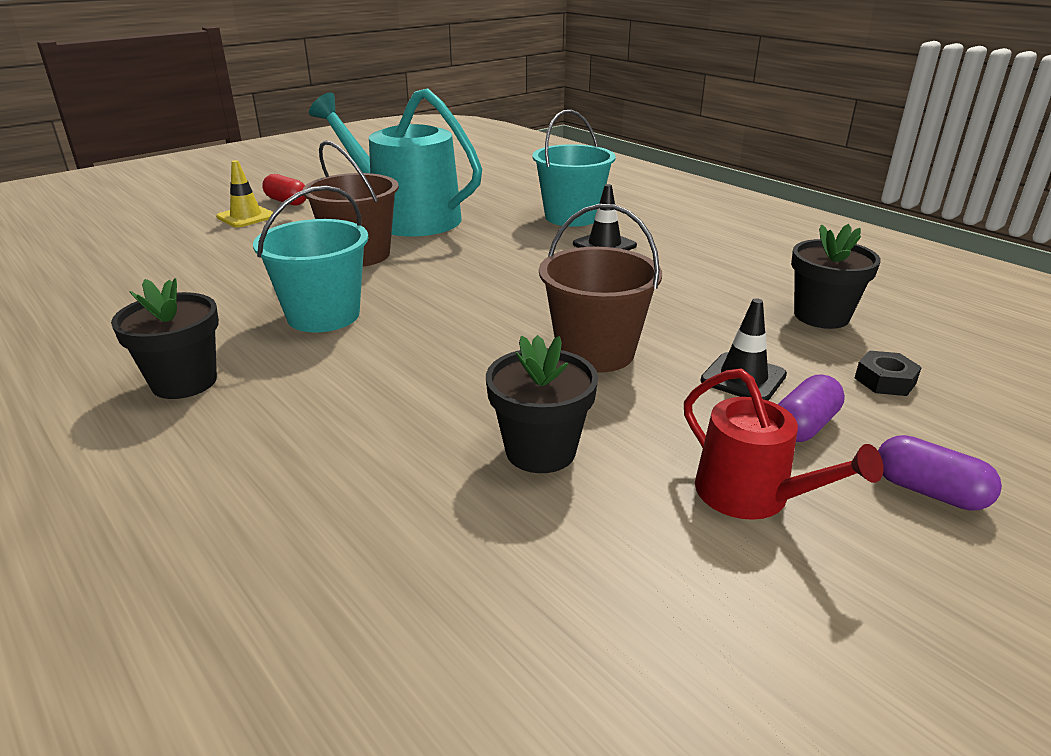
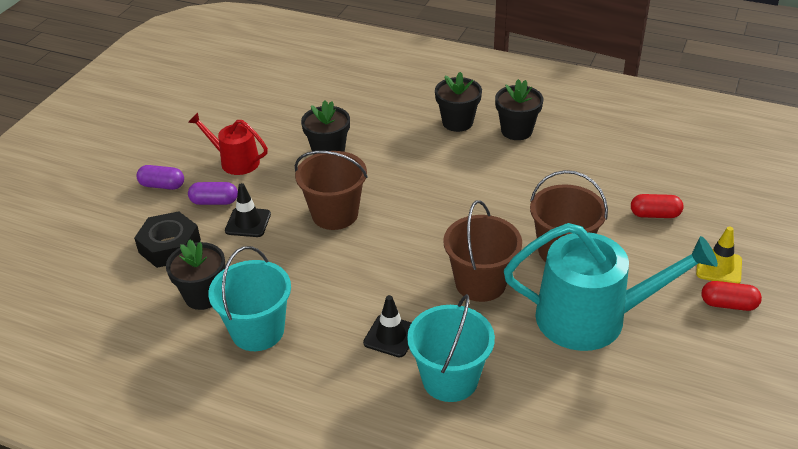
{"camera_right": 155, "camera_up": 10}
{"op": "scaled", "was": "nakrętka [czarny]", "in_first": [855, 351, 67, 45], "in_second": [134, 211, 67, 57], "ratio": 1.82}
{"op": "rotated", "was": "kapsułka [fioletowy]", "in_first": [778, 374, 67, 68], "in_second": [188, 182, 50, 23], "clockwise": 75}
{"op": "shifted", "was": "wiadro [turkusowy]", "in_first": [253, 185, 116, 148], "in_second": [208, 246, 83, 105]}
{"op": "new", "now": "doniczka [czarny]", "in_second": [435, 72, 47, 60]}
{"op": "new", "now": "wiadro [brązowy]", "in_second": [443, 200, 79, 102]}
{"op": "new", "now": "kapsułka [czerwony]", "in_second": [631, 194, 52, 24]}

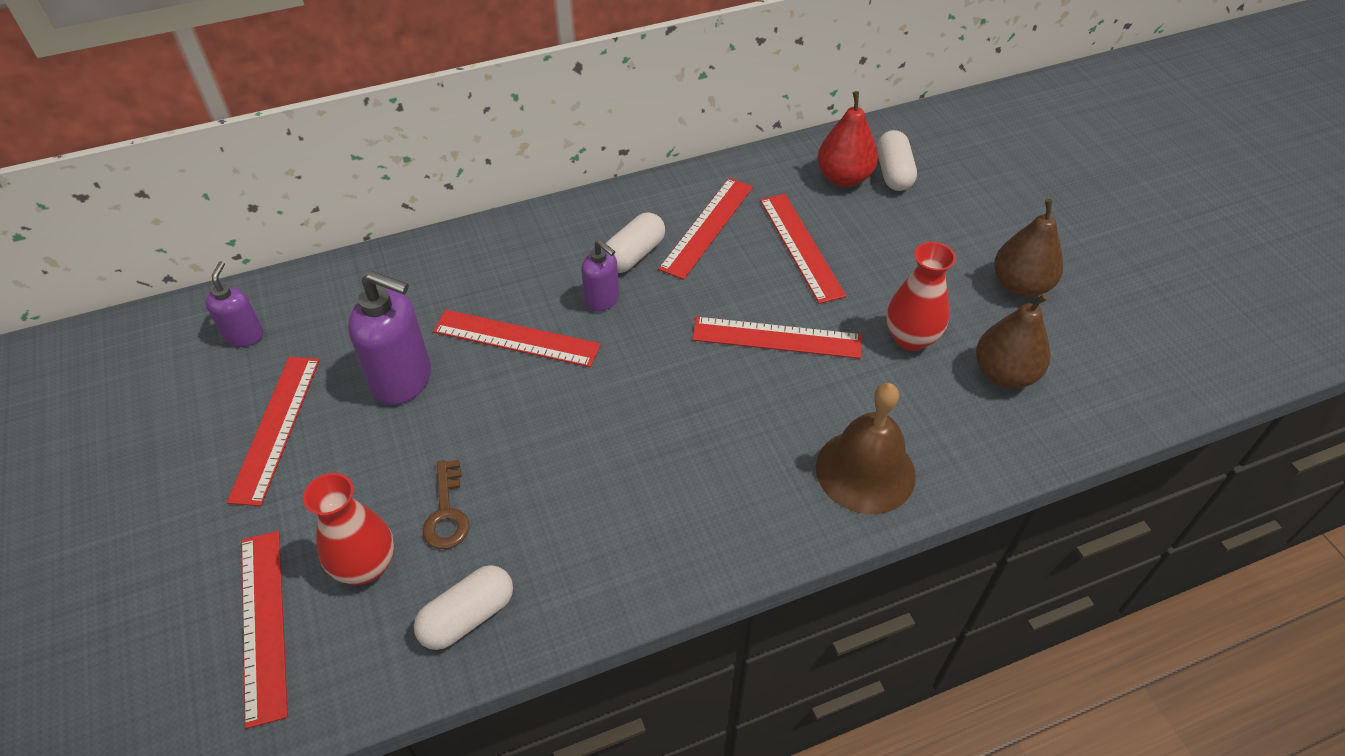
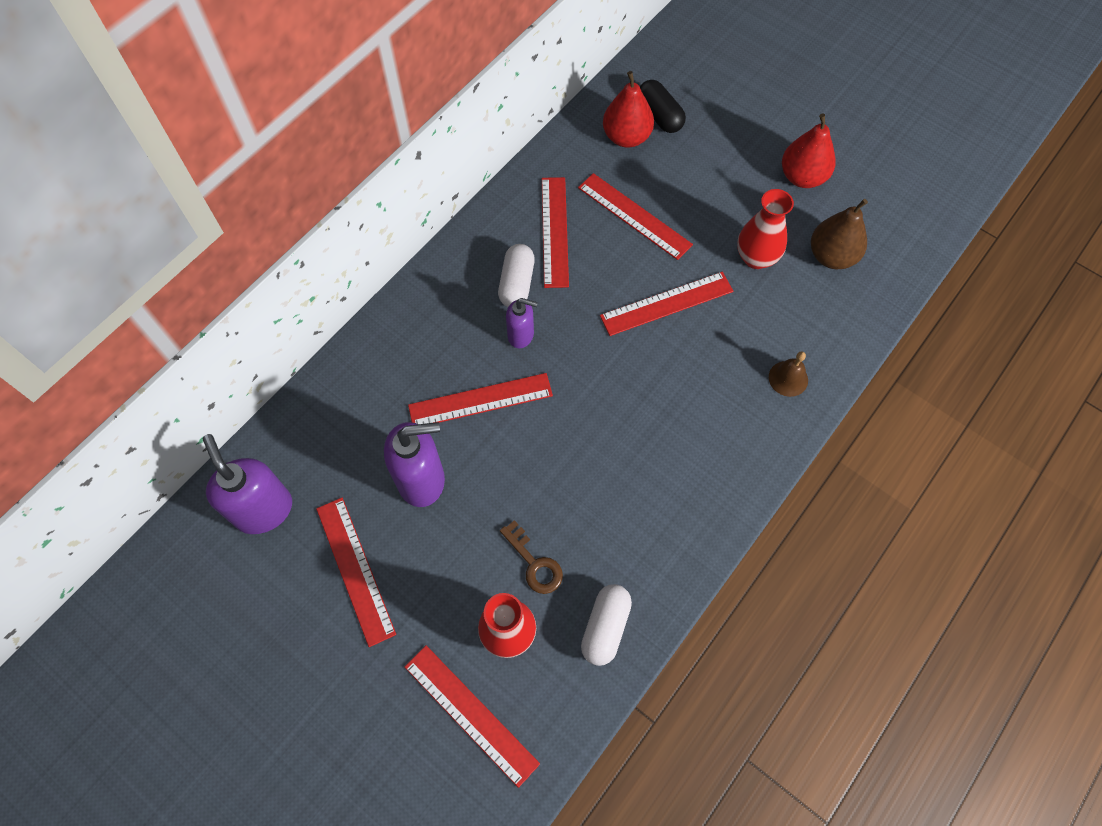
{"camera_right": -30, "camera_up": 15}
{"op": "scaled", "was": "dozownik mydła [fioletowy]", "in_first": [205, 261, 59, 86], "in_second": [203, 434, 89, 100], "ratio": 1.73}
{"op": "repainted", "was": "kapsułka [biały]", "now": "kapsułka [czarny]", "in_first": [877, 130, 40, 61], "in_second": [640, 80, 46, 53]}
{"op": "scaled", "was": "dzwonek [brązowy]", "in_first": [816, 383, 100, 131], "in_second": [769, 351, 39, 46], "ratio": 0.52}
{"op": "repainted", "was": "gruszka [brązowy]", "now": "gruszka [czerwony]", "in_first": [994, 199, 69, 99], "in_second": [782, 114, 54, 74]}

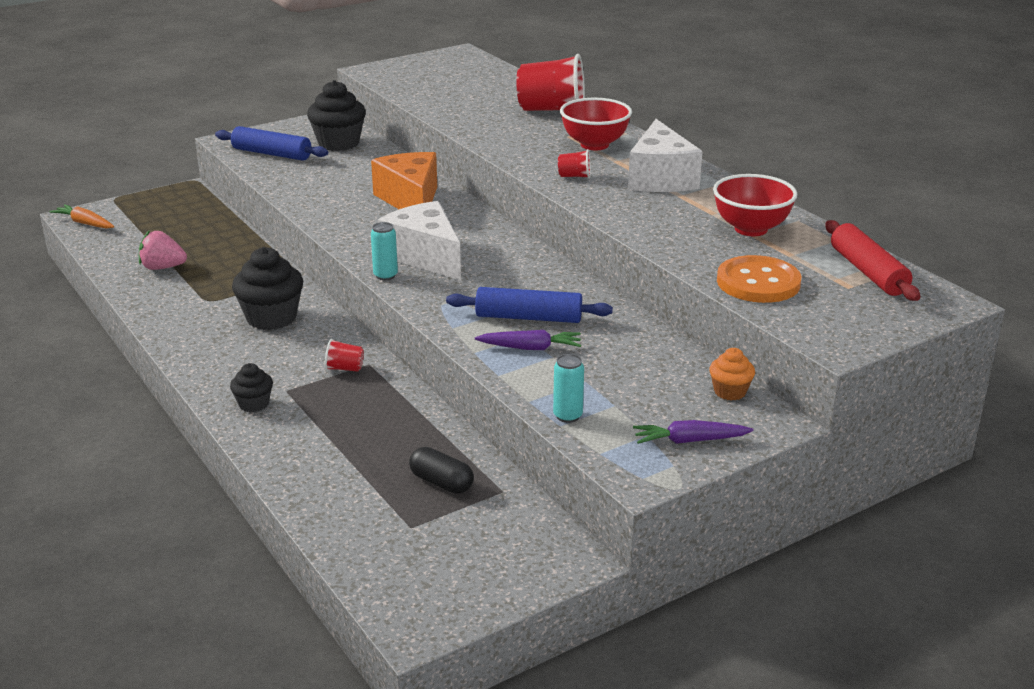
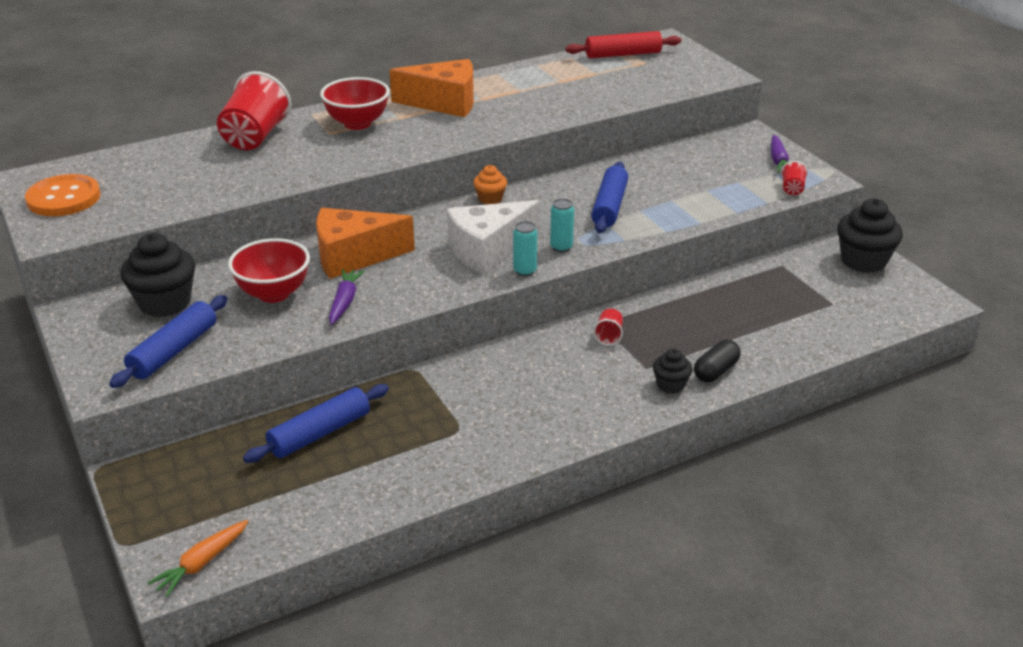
{"camera_right": -85, "camera_up": 5}
{"op": "shifted", "was": "guzik [pomarańczowy]", "in_first": [717, 255, 84, 48], "in_second": [25, 174, 76, 42]}
{"op": "shifted", "was": "miska [czerwony]", "in_first": [713, 174, 84, 62], "in_second": [228, 238, 82, 65]}
{"op": "new", "now": "wałek do ciasta [niebieski]", "in_second": [243, 384, 146, 79]}
{"op": "shifted", "was": "marchewka [fioletowy]", "in_first": [475, 330, 106, 20], "in_second": [329, 269, 35, 56]}
{"op": "repainted", "was": "ser [biały]", "now": "ser [pomarańczowy]", "in_first": [628, 119, 75, 73], "in_second": [389, 59, 85, 58]}
{"op": "shifted", "was": "muffinka [pomarańczowy]", "in_first": [709, 348, 46, 53], "in_second": [473, 165, 34, 39]}
{"op": "shifted", "was": "puszka [turkusowy]", "in_first": [553, 354, 31, 69], "in_second": [550, 198, 24, 54]}
{"op": "shifted", "was": "kapsułka [czarny]", "in_first": [409, 447, 65, 47], "in_second": [694, 340, 47, 42]}
{"op": "shifted", "was": "szklanka [czerwony]", "in_first": [558, 149, 33, 30], "in_second": [781, 161, 27, 34]}
{"op": "shifted", "was": "muffinka [czarny]", "in_first": [232, 247, 71, 83], "in_second": [837, 199, 66, 74]}
{"op": "gone", "was": "truskawka [różowy]", "in_first": [139, 231, 48, 39]}

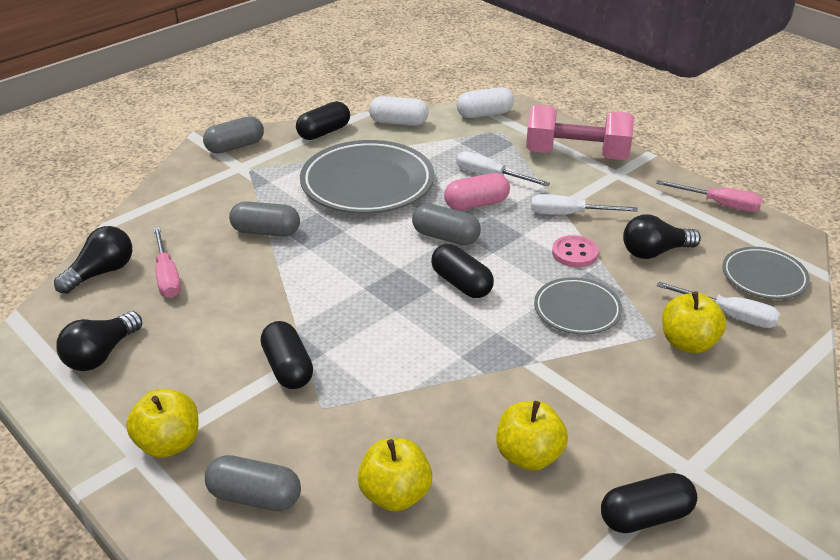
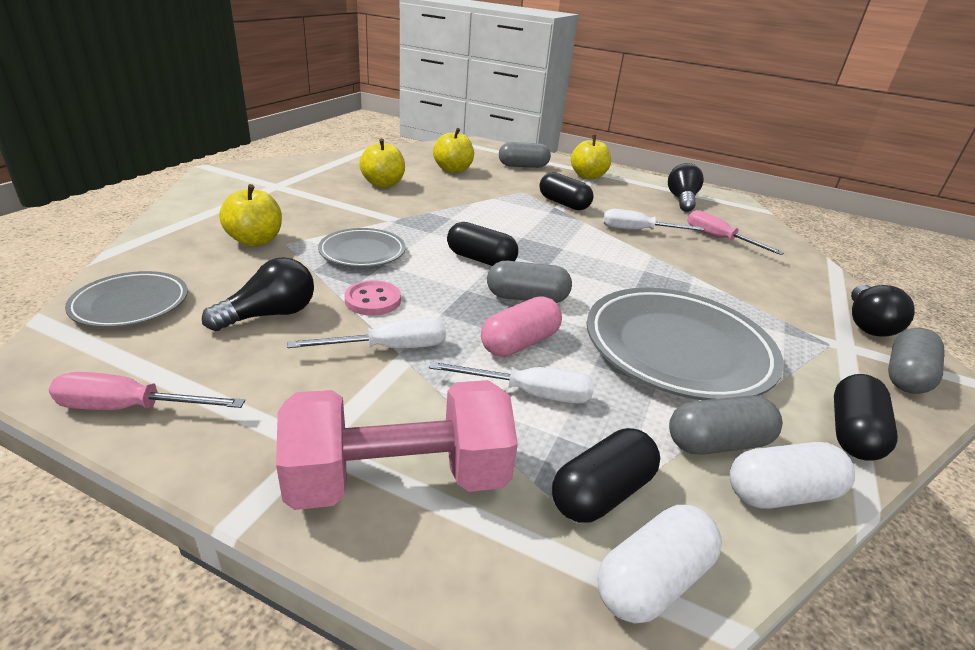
{"camera_right": 155, "camera_up": -5}
{"op": "shifted", "was": "kapsułka [czarny]", "in_first": [601, 473, 96, 60], "in_second": [552, 428, 108, 95]}
{"op": "shifted", "was": "śrubokręt [biały]", "in_first": [657, 282, 123, 46], "in_second": [603, 209, 101, 22]}
{"op": "shifted", "was": "kapsułka [szary]", "in_first": [229, 201, 71, 36], "in_second": [669, 395, 113, 60]}
{"op": "shifted", "was": "żarówka [czarny]", "in_first": [54, 226, 78, 68], "in_second": [851, 285, 64, 52]}

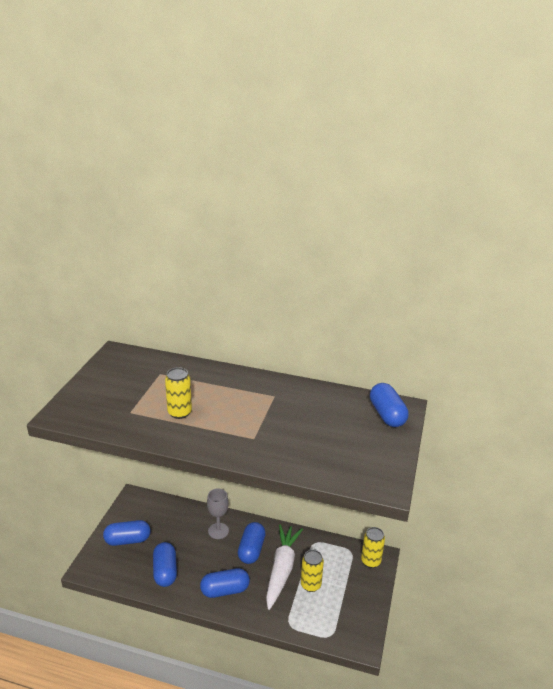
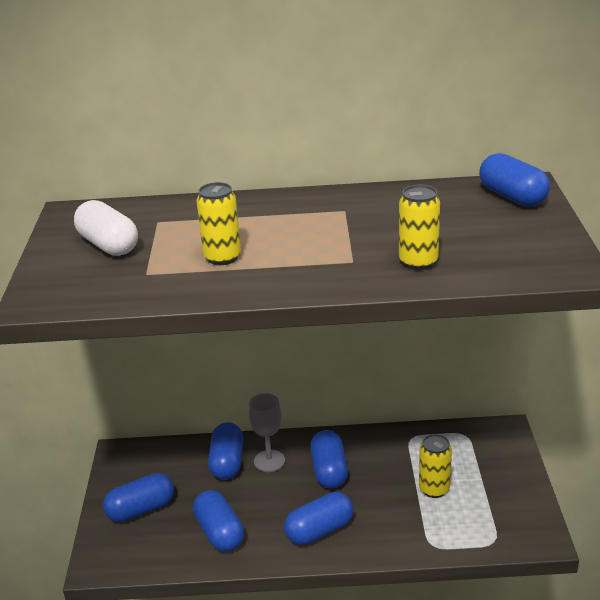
{"camera_right": -15, "camera_up": 0}
{"op": "new", "now": "kapsułka [biały]", "in_second": [74, 200, 64, 56]}
{"op": "new", "now": "kapsułka [niebieski]", "in_second": [208, 422, 35, 58]}
{"op": "shifted", "was": "puszka [żółty]", "in_first": [361, 527, 24, 41], "in_second": [399, 185, 41, 85]}
{"op": "gone", "was": "marchewka [biały]", "in_first": [266, 524, 37, 86]}

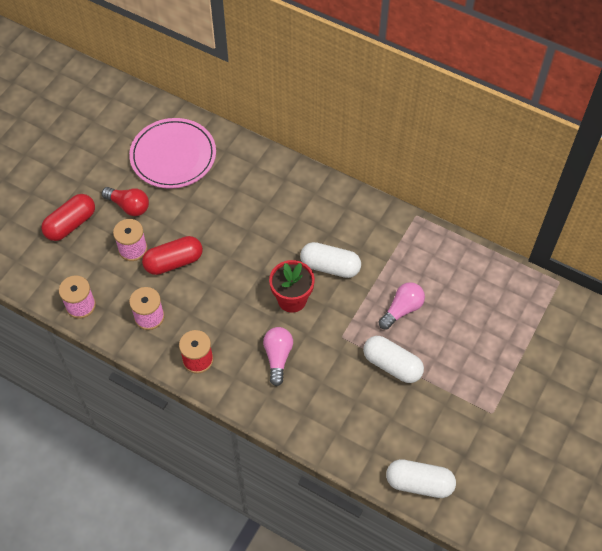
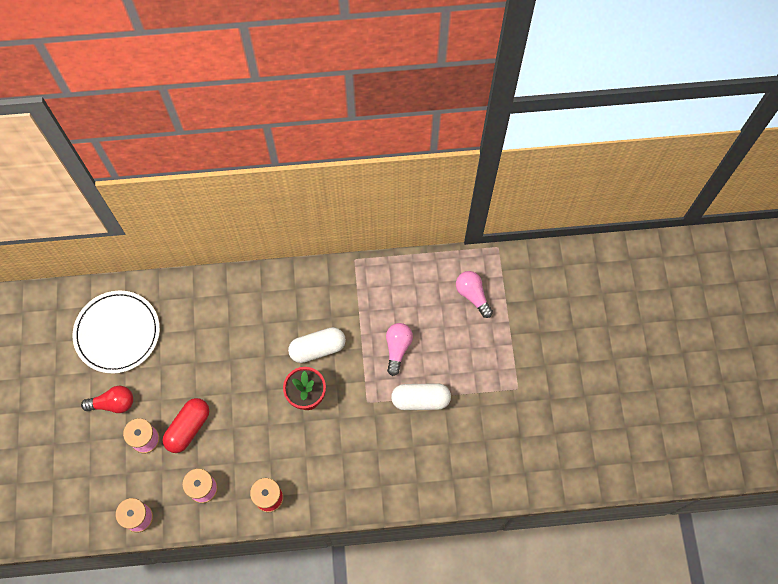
{"camera_right": -35, "camera_up": 10}
{"op": "repainted", "was": "talerz [różowy]", "now": "talerz [biały]", "in_first": [129, 118, 87, 71], "in_second": [73, 291, 87, 83]}
{"op": "shifted", "was": "żarówka [różowy]", "in_first": [263, 327, 30, 59], "in_second": [456, 271, 37, 47]}
{"op": "gone", "was": "kapsułka [czerwony]", "in_first": [41, 194, 54, 47]}
{"op": "gone", "was": "kapsułka [biały]", "in_first": [386, 459, 70, 39]}

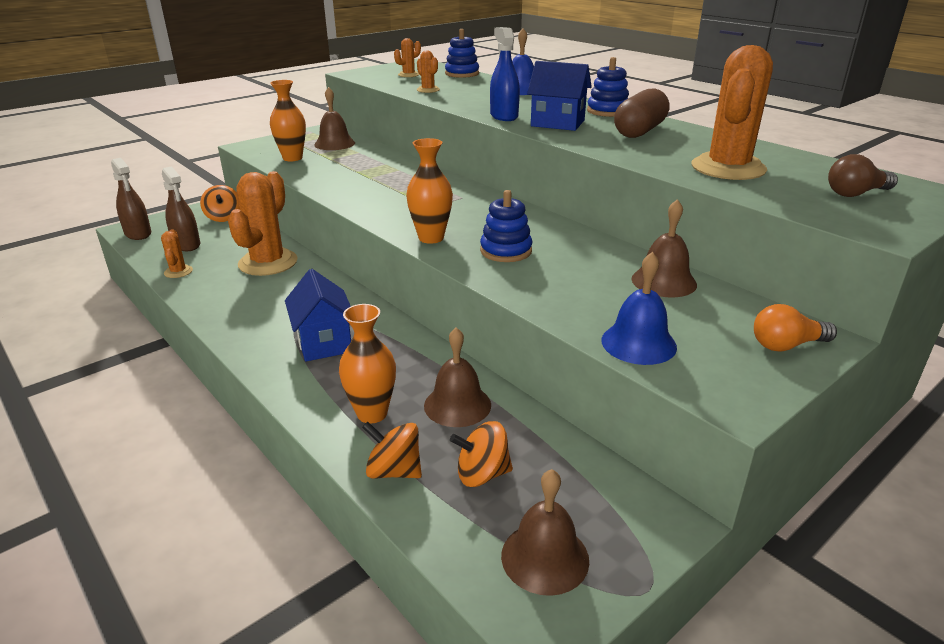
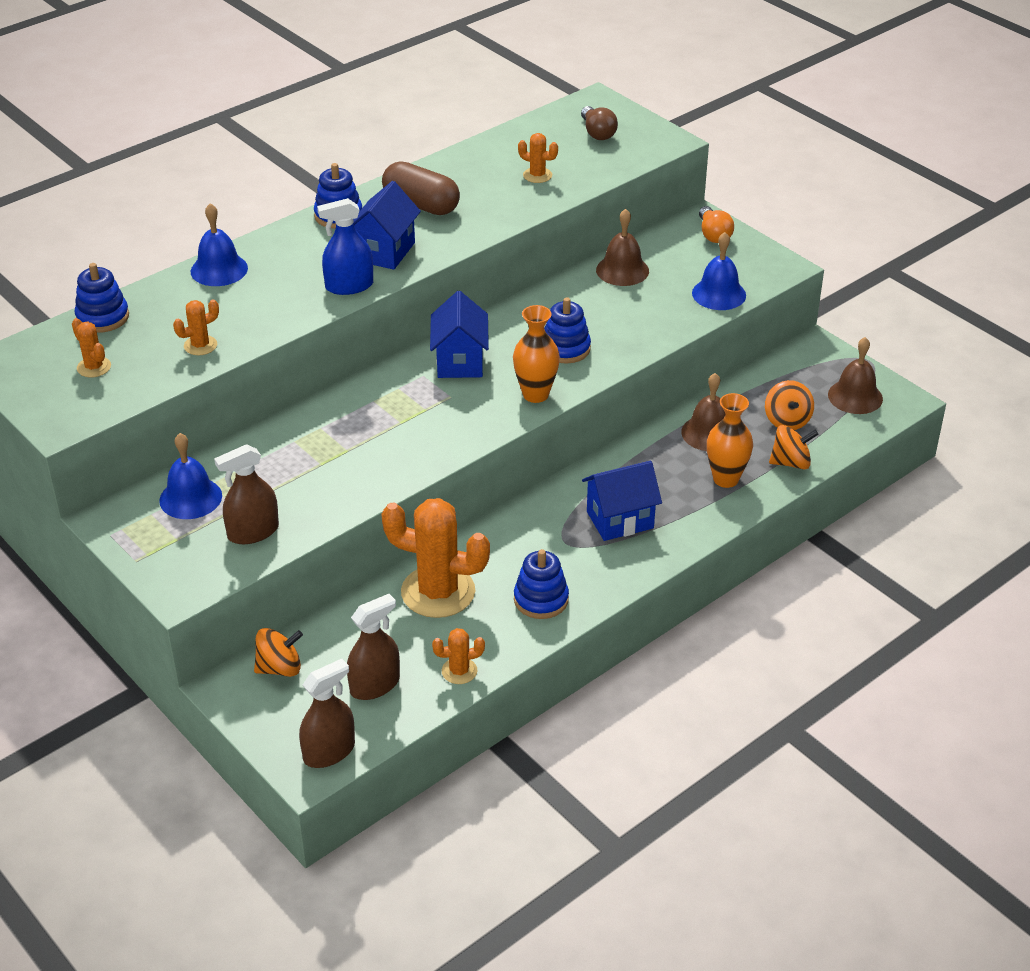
{"camera_right": -90, "camera_up": 10}
{"op": "repainted", "was": "dzwonek [brązowy]", "now": "dzwonek [niebieski]", "in_first": [314, 87, 41, 63], "in_second": [159, 433, 63, 86]}
{"op": "swapped", "was": "wazon [pomarańczowy]", "now": "spryskiwacz [brązowy]", "in_first": [270, 80, 36, 81], "in_second": [214, 444, 65, 100]}
{"op": "new", "now": "domek [niebieski]", "in_second": [430, 291, 59, 87]}
{"op": "new", "now": "zabawka nakładanka [niebieski]", "in_second": [514, 549, 55, 70]}
{"op": "scaled", "was": "kaktus [pomarańczowy]", "in_first": [691, 45, 82, 135], "in_second": [518, 133, 40, 50], "ratio": 0.46}
{"op": "rotated", "was": "bączek [pomarańczowy]", "in_first": [362, 422, 60, 56], "in_second": [769, 425, 49, 45], "clockwise": -120}

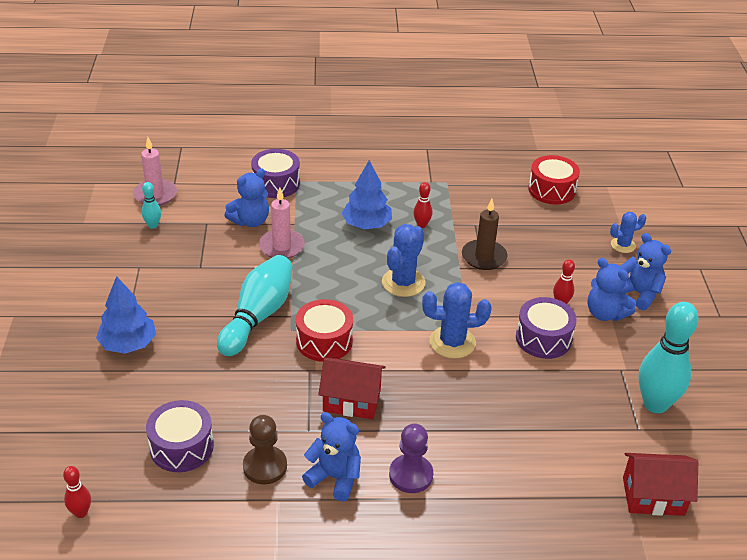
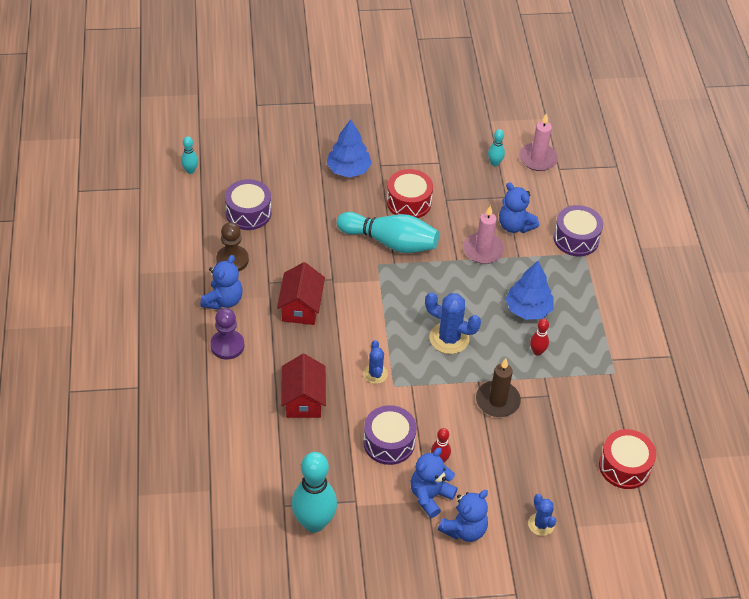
{"camera_right": 85, "camera_up": 10}
{"op": "repainted", "was": "kręgiel [czerwony]", "now": "kręgiel [turkusowy]", "in_first": [63, 466, 28, 52], "in_second": [181, 136, 17, 38]}
{"op": "shifted", "was": "domek [czerwony]", "in_first": [623, 453, 75, 63], "in_second": [281, 354, 45, 64]}
{"op": "scaled", "was": "kaktus [niebieski]", "in_first": [422, 282, 70, 77], "in_second": [363, 340, 25, 44], "ratio": 0.6}
{"op": "shifted", "was": "bęben [czerwony]", "in_first": [296, 299, 57, 63], "in_second": [387, 169, 46, 49]}

